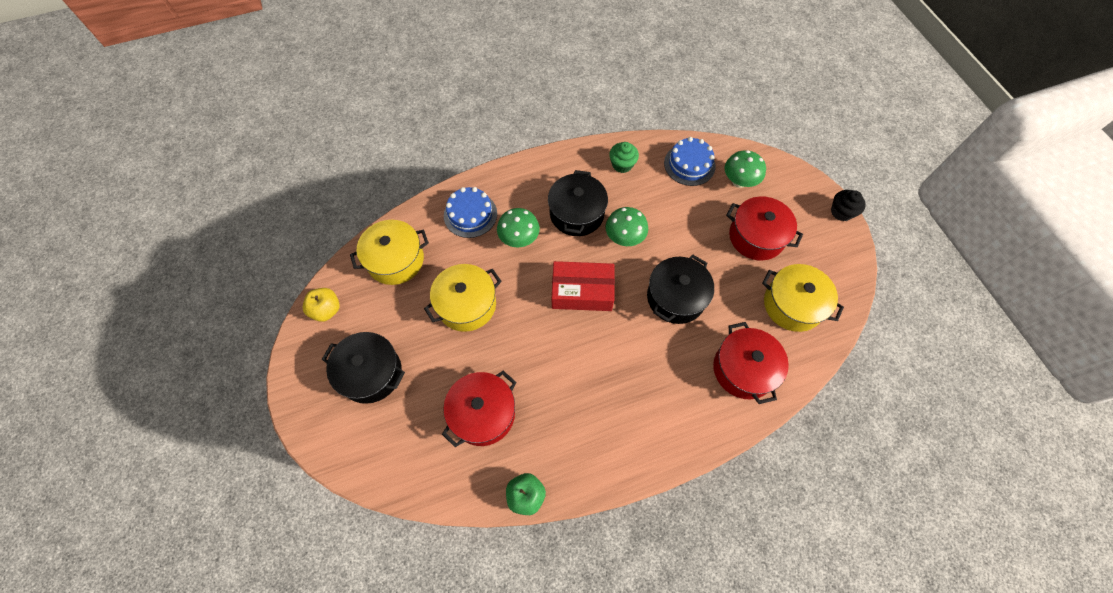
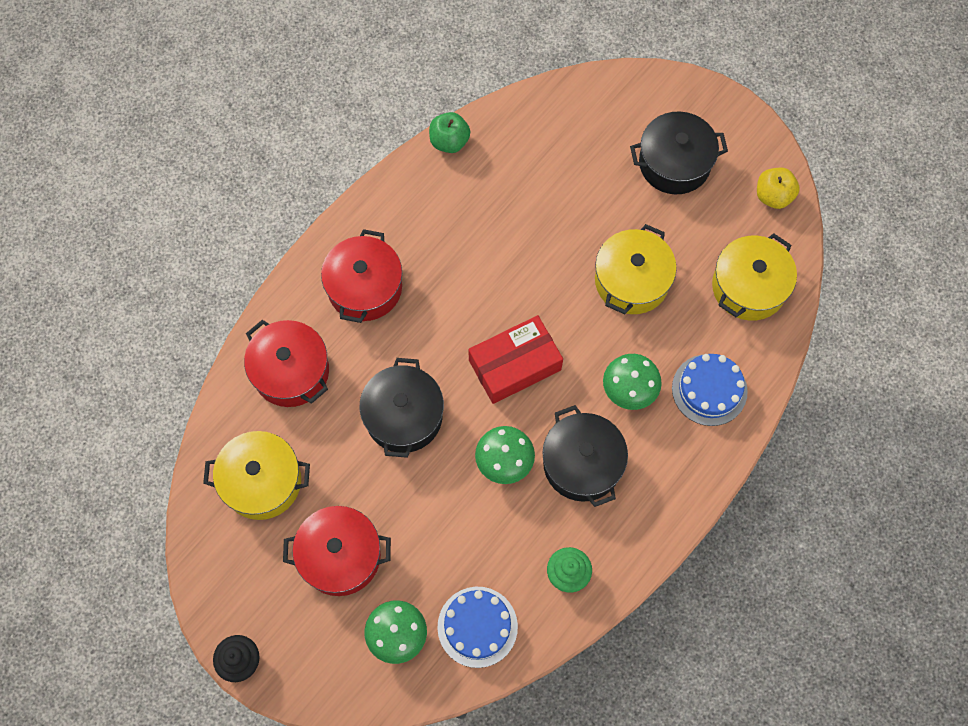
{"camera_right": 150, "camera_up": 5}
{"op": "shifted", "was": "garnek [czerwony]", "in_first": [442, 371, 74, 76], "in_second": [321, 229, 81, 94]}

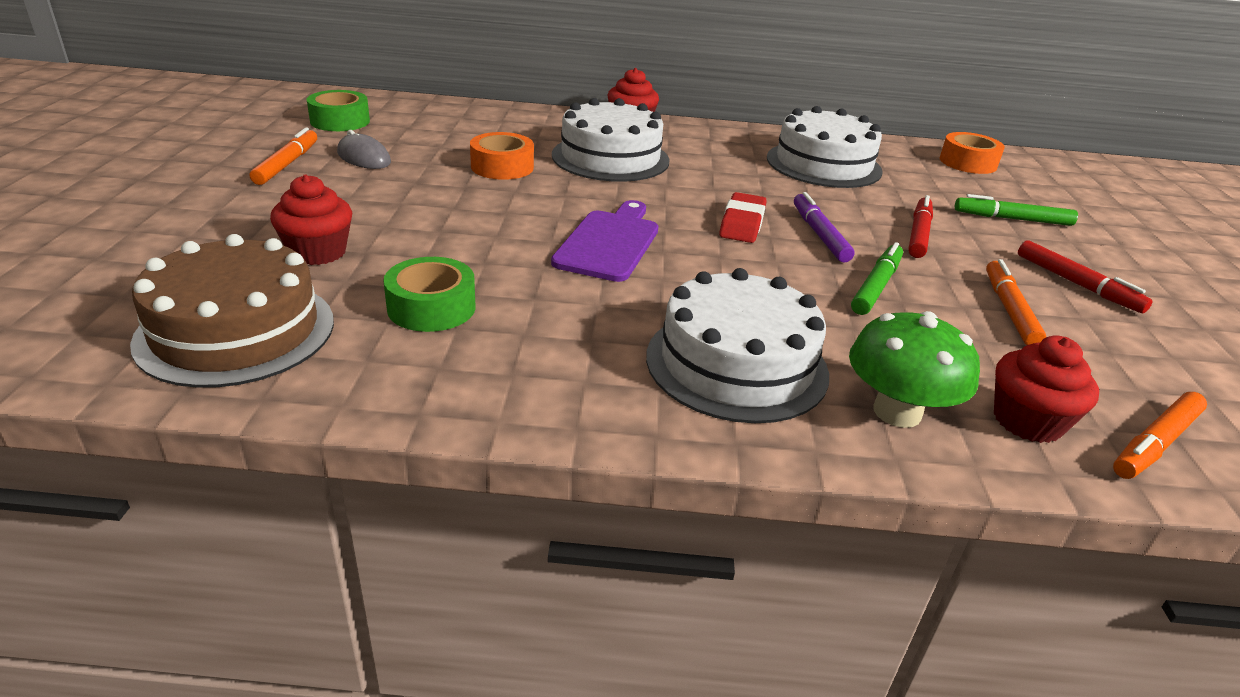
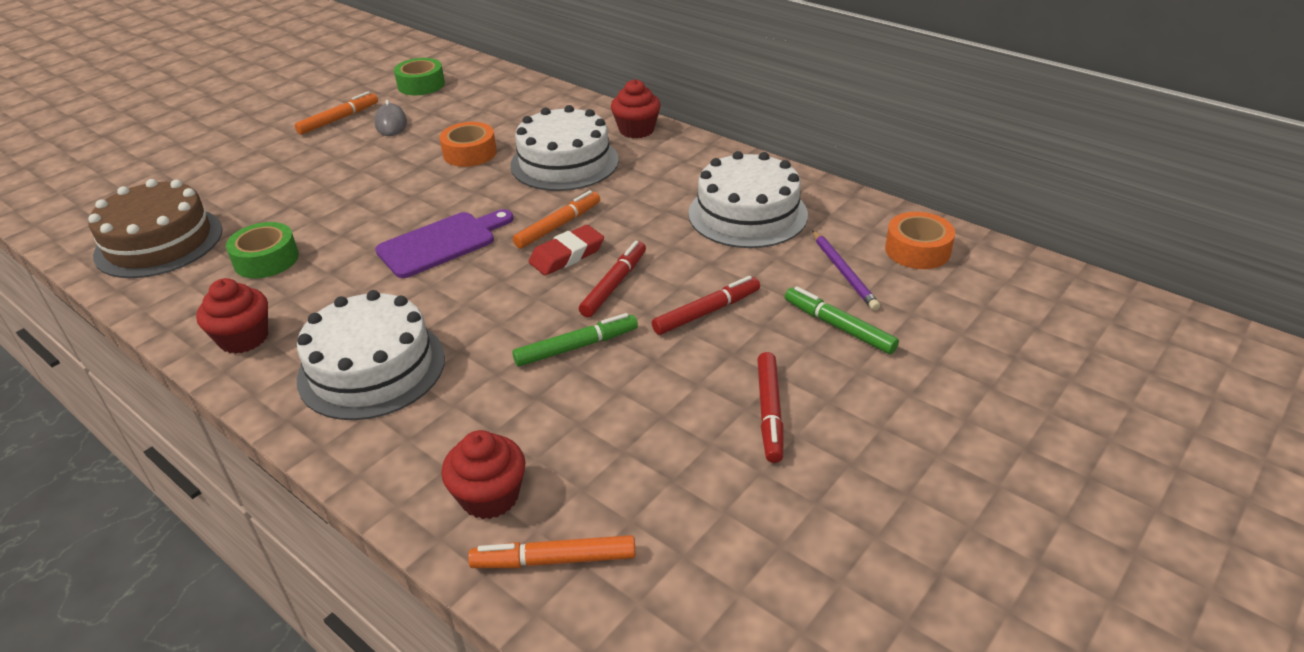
{"camera_right": 40, "camera_up": 5}
{"op": "shifted", "was": "muffinka [czerwony]", "in_first": [270, 174, 82, 91], "in_second": [196, 278, 72, 76]}
{"op": "shifted", "was": "flamaster [pomarańczowy]", "in_first": [986, 259, 60, 86], "in_second": [513, 190, 87, 59]}
{"op": "repainted", "was": "flamaster [fioletowy]", "now": "flamaster [czerwony]", "in_first": [794, 192, 61, 71], "in_second": [579, 241, 67, 76]}
{"op": "new", "now": "ołówek [fioletowy]", "in_second": [812, 230, 68, 81]}
{"op": "gone", "was": "grzyb [zielony]", "in_first": [849, 311, 131, 117]}

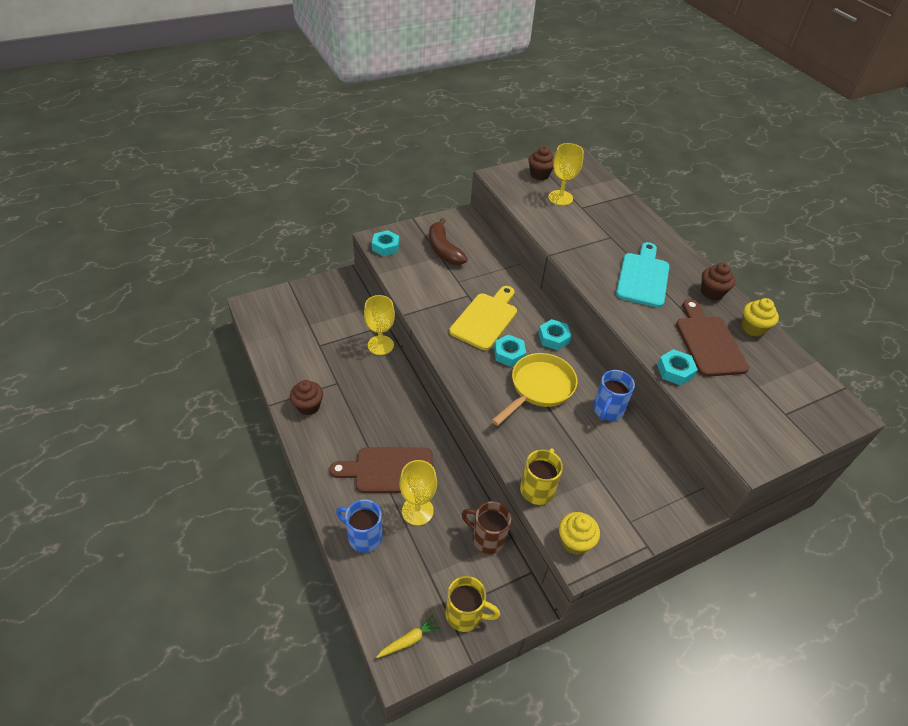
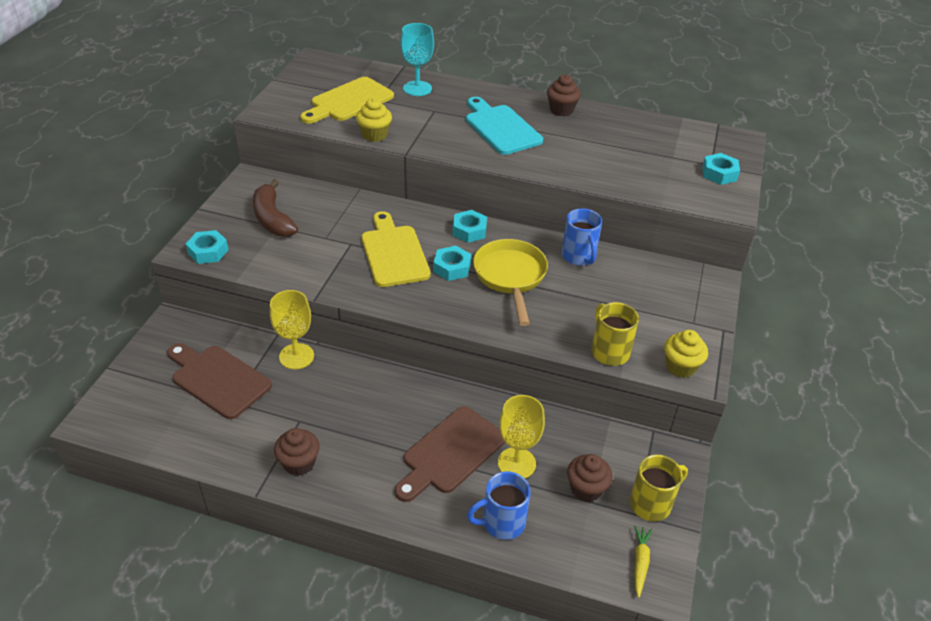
{"camera_right": -45, "camera_up": -5}
{"op": "shifted", "was": "deska do krojenia [brązowy]", "in_first": [676, 299, 73, 78], "in_second": [167, 343, 105, 76]}
{"op": "rotated", "was": "banan [brązowy]", "in_first": [429, 218, 39, 47], "in_second": [253, 179, 45, 58], "clockwise": 45}
{"op": "swapped", "was": "kielich [żółty]", "now": "deska do krojenia [żółty]", "in_first": [548, 143, 36, 63], "in_second": [300, 77, 94, 47]}
{"op": "shifted", "was": "muffinka [żółty]", "in_first": [741, 298, 38, 39], "in_second": [356, 98, 36, 44]}
{"op": "new", "now": "kielich [turkusowy]", "in_second": [401, 23, 33, 73]}
{"op": "shifted", "was": "muffinka [brązowy]", "in_first": [528, 146, 26, 34], "in_second": [567, 454, 46, 48]}
{"op": "shifted", "was": "nakrętka [turkusowy]", "in_first": [657, 349, 41, 36], "in_second": [702, 153, 38, 32]}
{"op": "gone", "was": "kubek [brązowy]", "in_first": [462, 501, 49, 53]}

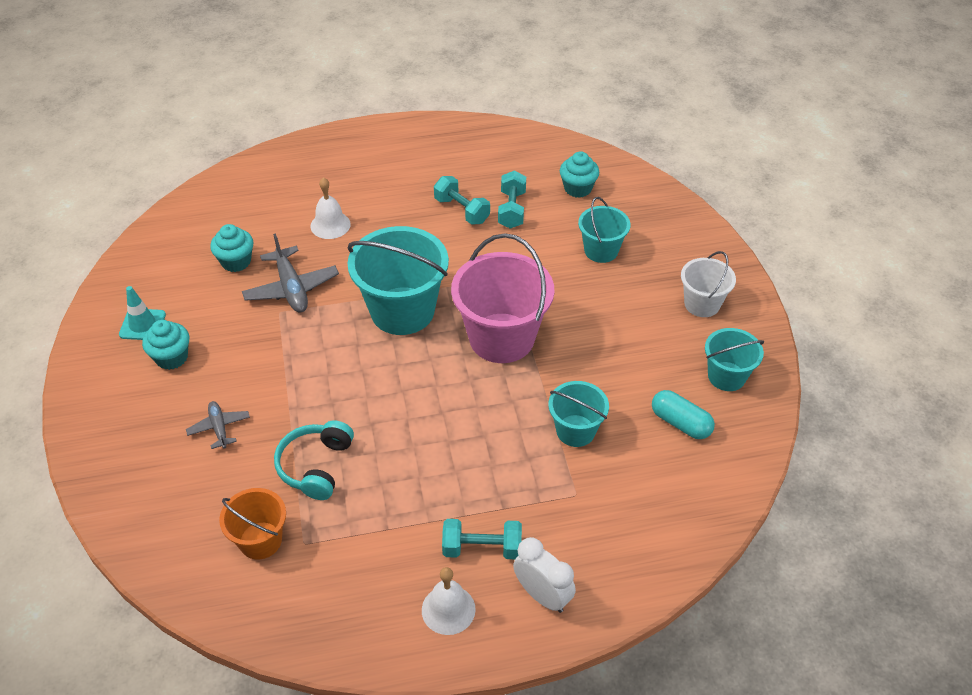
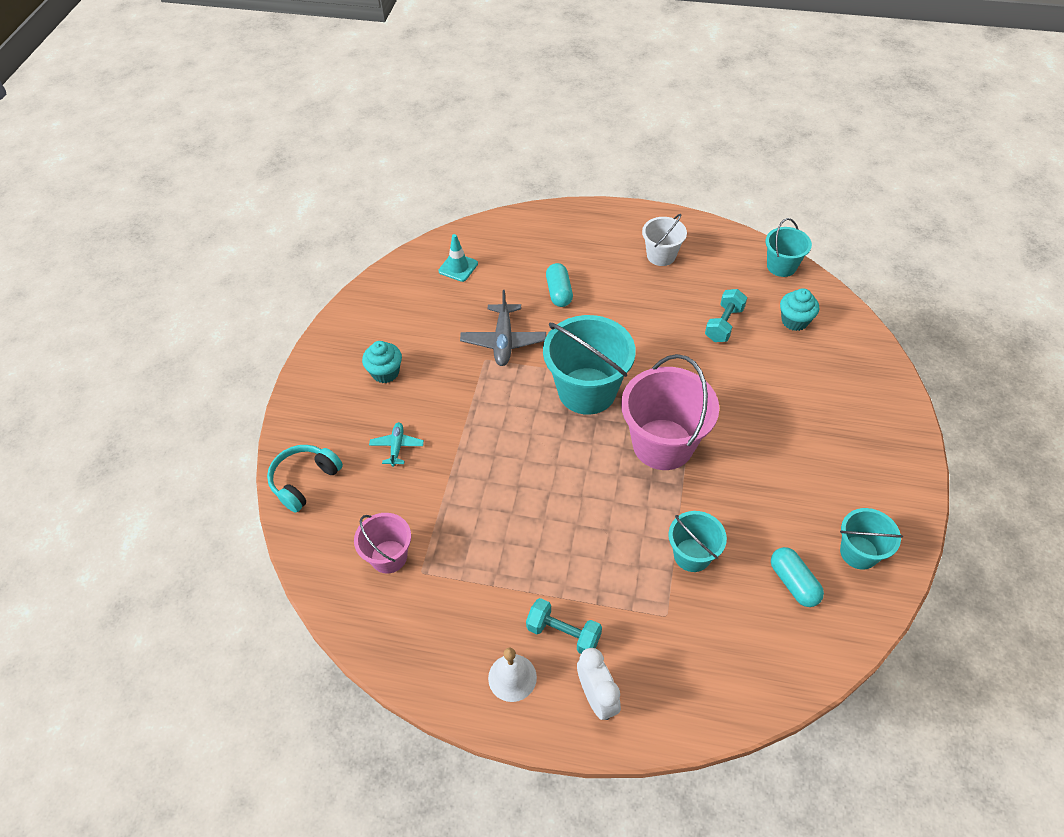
{"camera_right": 25, "camera_up": 5}
{"op": "shifted", "was": "słuchawki [turkusowy]", "in_first": [274, 420, 80, 80], "in_second": [267, 445, 76, 68]}
{"op": "repainted", "was": "wiadro [pomarańczowy]", "now": "wiadro [różowy]", "in_first": [219, 488, 67, 72], "in_second": [354, 513, 57, 61]}
{"op": "repainted", "was": "samolot [szary]", "now": "samolot [turkusowy]", "in_first": [186, 401, 64, 48], "in_second": [369, 422, 55, 45]}
{"op": "shifted", "was": "pachołek [turkusowy]", "in_first": [119, 286, 47, 54], "in_second": [438, 234, 40, 48]}
{"op": "swapped", "was": "dzwonek [biały]", "now": "kapsułka [turkusowy]", "in_first": [310, 177, 41, 62], "in_second": [546, 263, 27, 44]}
{"op": "shifted", "was": "wiadro [biały]", "in_first": [681, 251, 55, 66], "in_second": [642, 214, 45, 52]}
{"op": "shifted", "was": "wiadro [turkusowy]", "in_first": [578, 197, 53, 66], "in_second": [765, 218, 47, 59]}
{"op": "gone", "was": "muffinka [turkusowy]", "in_first": [210, 224, 44, 48]}
{"op": "gone", "was": "hantel [turkusowy]", "in_first": [434, 176, 56, 49]}

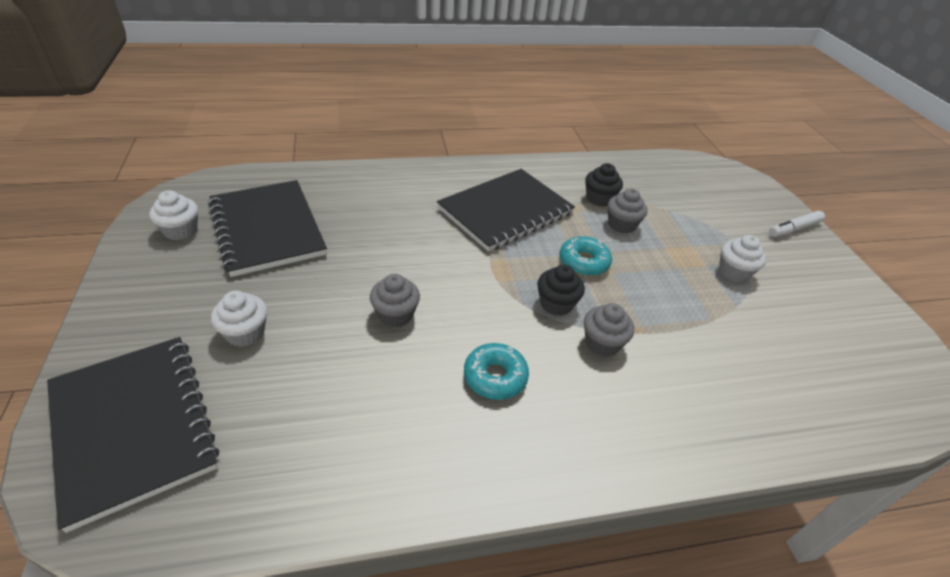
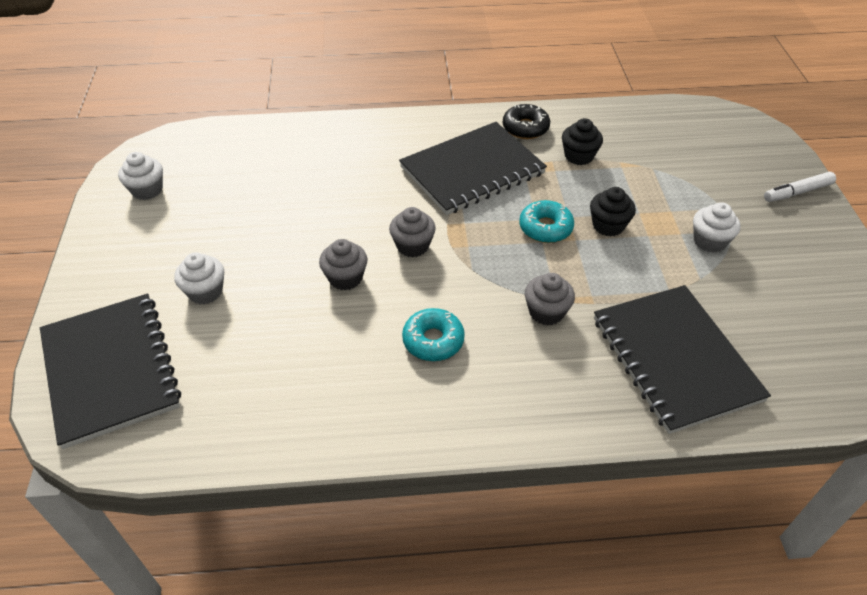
{"camera_right": 10, "camera_up": 5}
{"op": "shifted", "was": "muffinka [szary]", "in_first": [608, 188, 40, 45], "in_second": [389, 207, 47, 50]}
{"op": "new", "now": "donut [czarny]", "in_second": [503, 104, 47, 35]}
{"op": "shifted", "was": "muffinka [czarny]", "in_first": [537, 265, 48, 51], "in_second": [590, 187, 46, 49]}
{"op": "shifted", "was": "zeszyt [czarny]", "in_first": [208, 180, 119, 97], "in_second": [594, 285, 177, 149]}

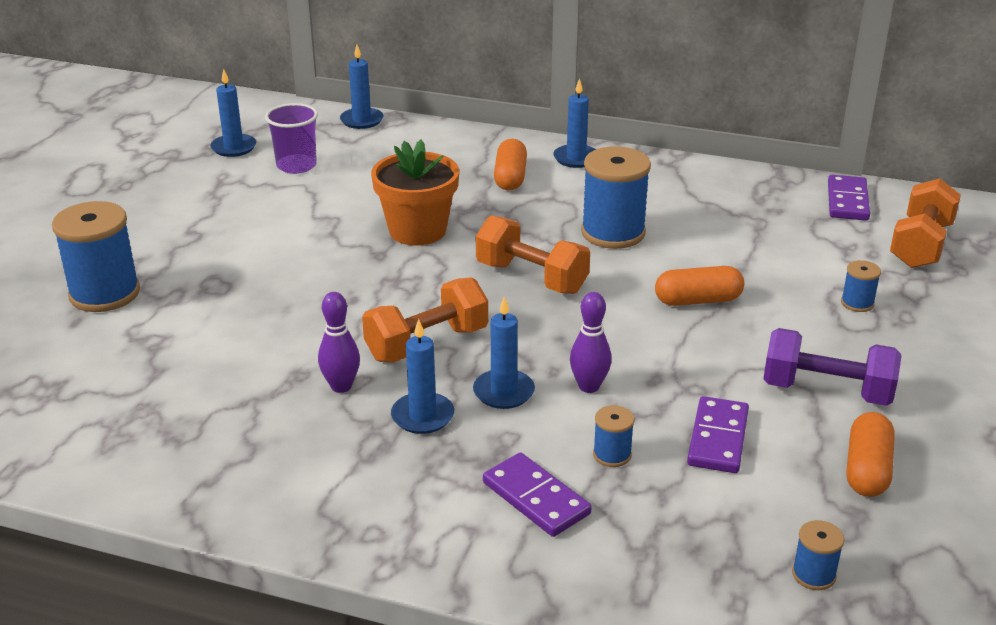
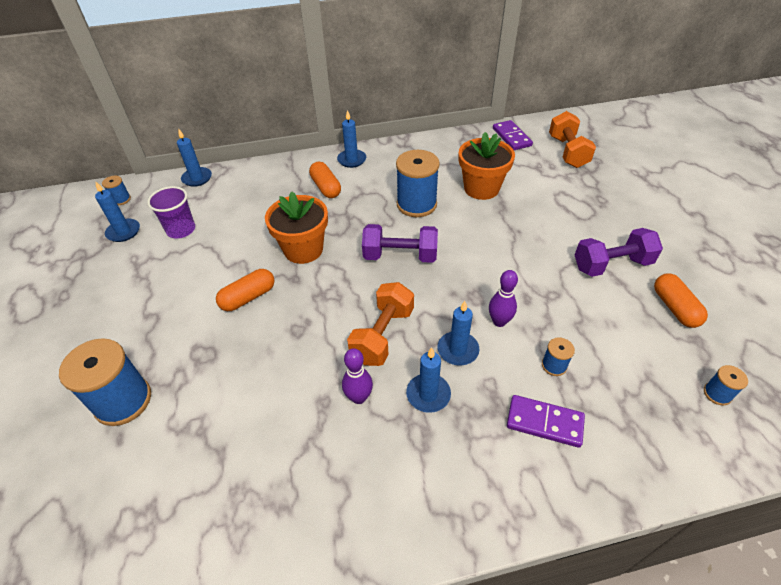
{"camera_right": -30, "camera_up": 15}
{"op": "shifted", "was": "szpulka [niebieski]", "in_first": [841, 260, 40, 52], "in_second": [102, 176, 29, 29]}
{"op": "shifted", "was": "kapsułka [pomarańczowy]", "in_first": [655, 266, 89, 40], "in_second": [216, 269, 58, 42]}
{"op": "repainted", "was": "hantel [pomarańczowy]", "now": "hantel [fioletowy]", "in_first": [476, 215, 114, 79], "in_second": [362, 224, 76, 39]}
{"op": "new", "now": "doniczka [pomarańczowy]", "in_second": [459, 132, 56, 68]}
{"op": "gone", "was": "kostka domina [fioletowy]", "in_first": [687, 396, 62, 77]}

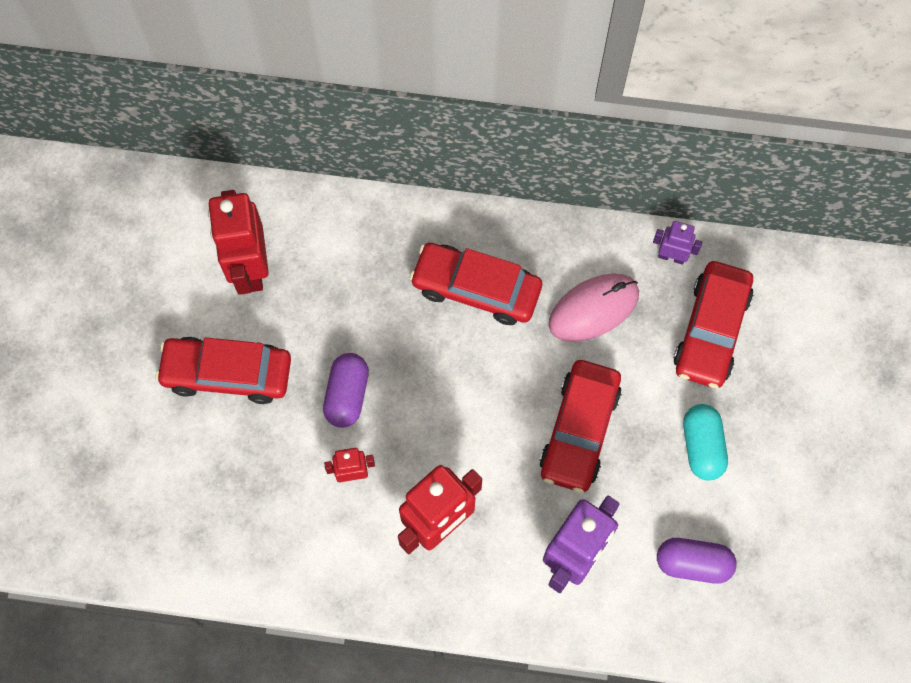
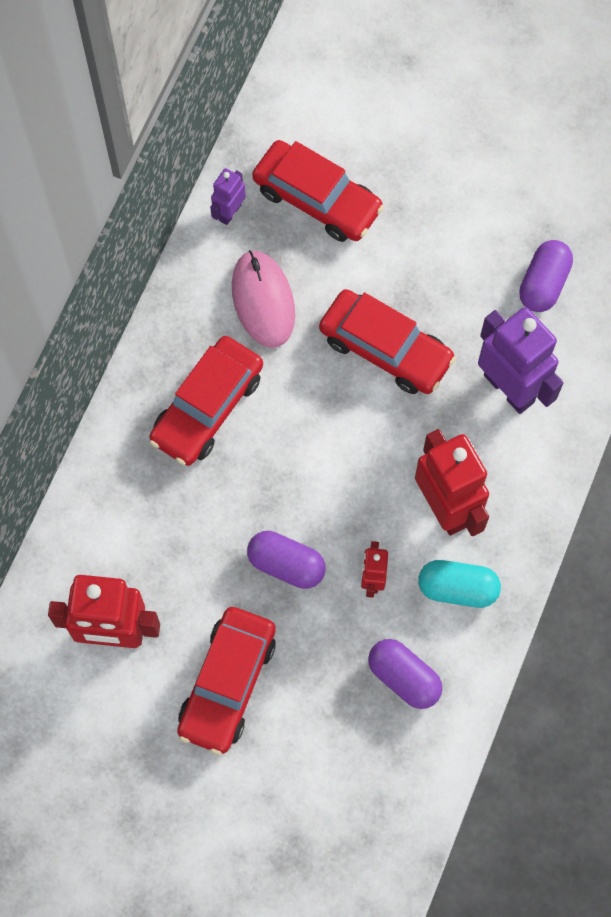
{"camera_right": -75, "camera_up": 0}
{"op": "new", "now": "kapsułka [fioletowy]", "in_second": [368, 639, 74, 70]}
{"op": "shifted", "was": "kapsułka [turkusowy]", "in_first": [683, 404, 45, 77], "in_second": [418, 560, 83, 48]}

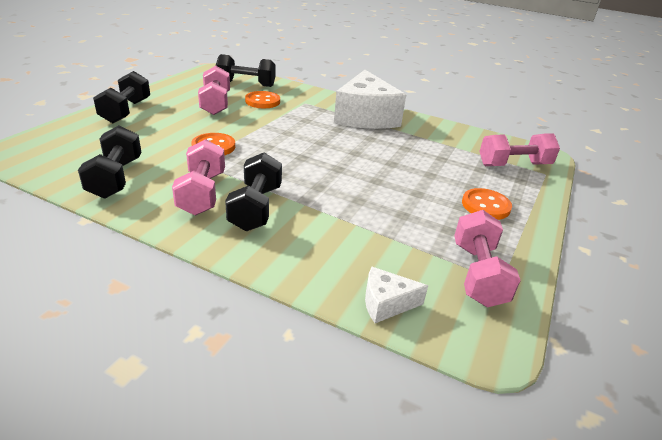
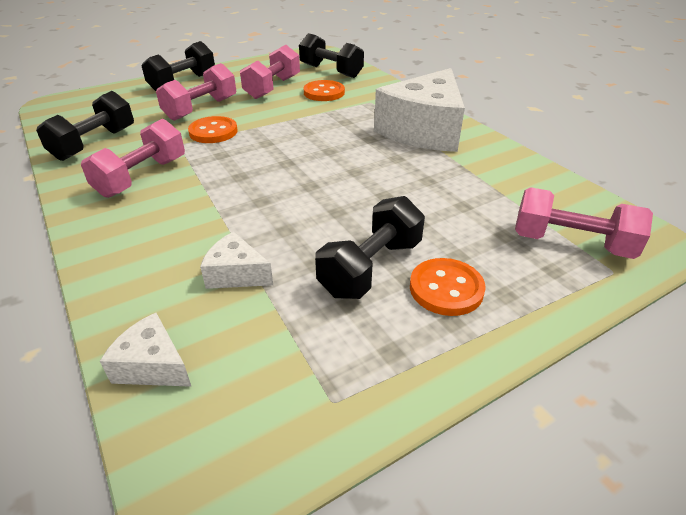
{"camera_right": 35, "camera_up": 5}
{"op": "shifted", "was": "hantel [różowy]", "in_first": [454, 210, 67, 97], "in_second": [156, 63, 80, 58]}
{"op": "new", "now": "ser [biały]", "in_second": [200, 232, 73, 57]}
{"op": "shifted", "was": "hantel [czarny]", "in_first": [225, 152, 57, 79], "in_second": [315, 196, 110, 103]}

